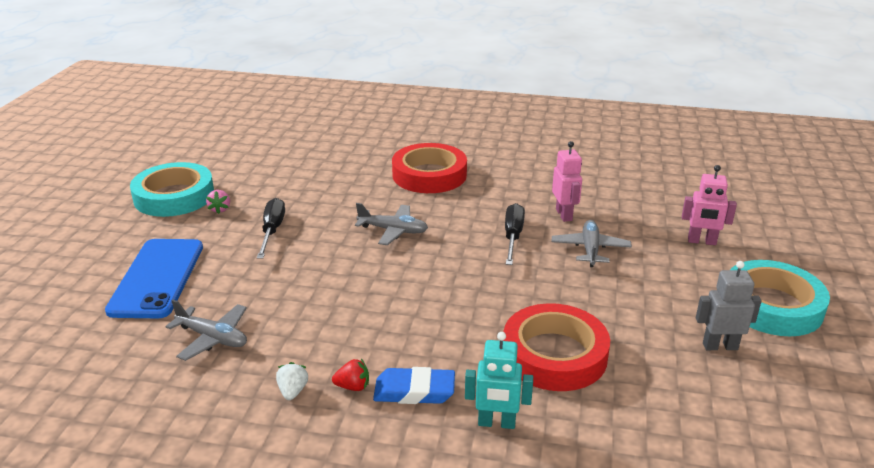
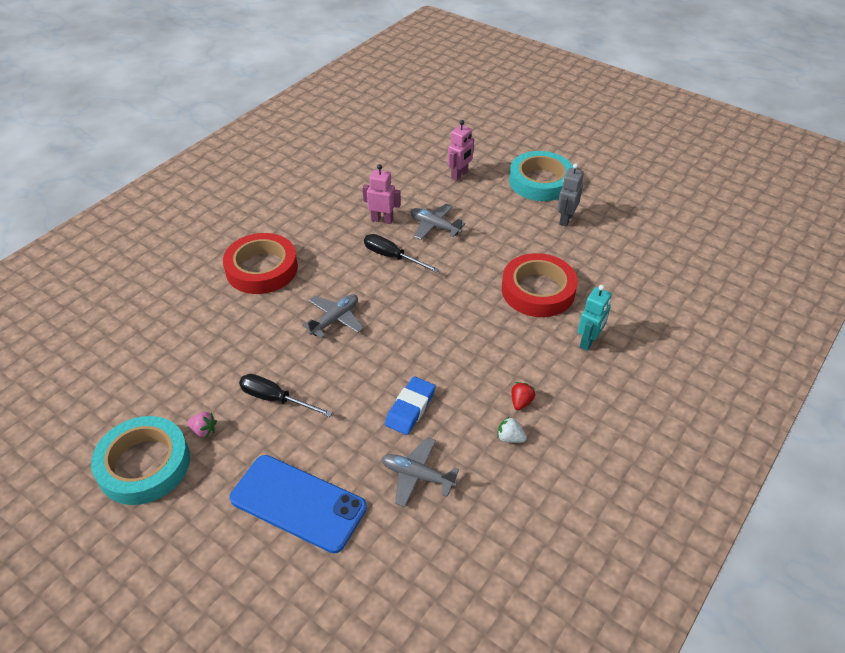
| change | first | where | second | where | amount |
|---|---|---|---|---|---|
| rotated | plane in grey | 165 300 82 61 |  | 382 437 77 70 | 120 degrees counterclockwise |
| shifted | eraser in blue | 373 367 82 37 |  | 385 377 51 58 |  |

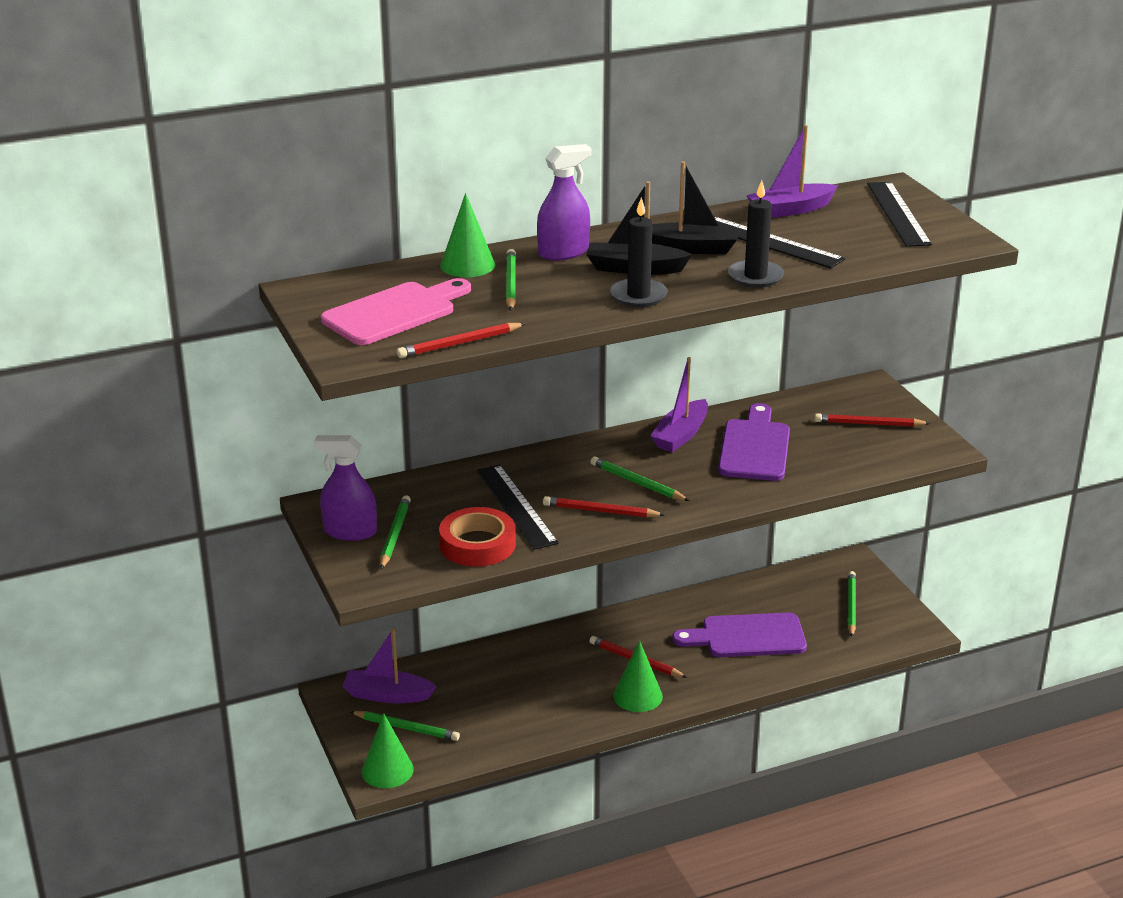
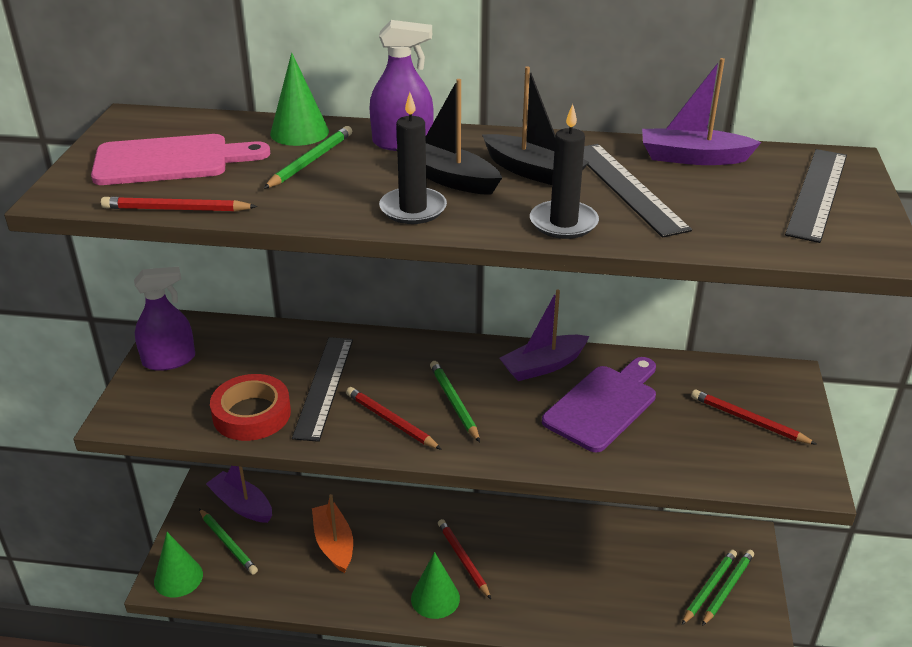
| change | first | where | second | where | amount |
|---|---|---|---|---|---|
| rotated | spray bottle in purple | 314 435 63 106 |  | 134 267 61 104 | 120 degrees clockwise |
| new |  |  | boat in orange | 312 494 41 79 |  |
| shifted | pencil in green | 380 495 31 74 |  | 702 550 52 76 |  |
| gone | cutting board in purple | 672 612 135 45 |  |  |  |

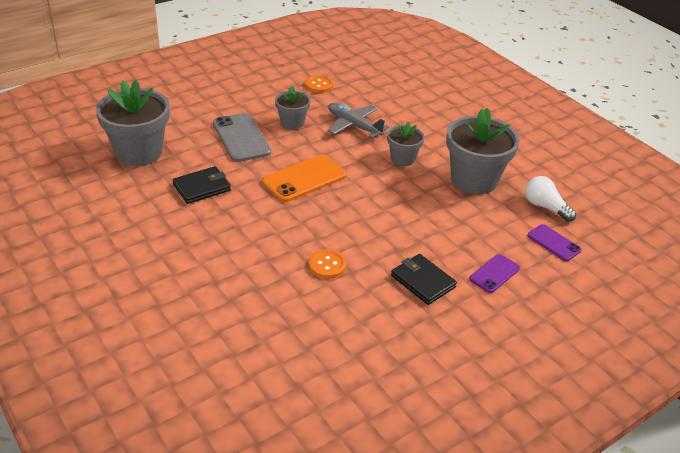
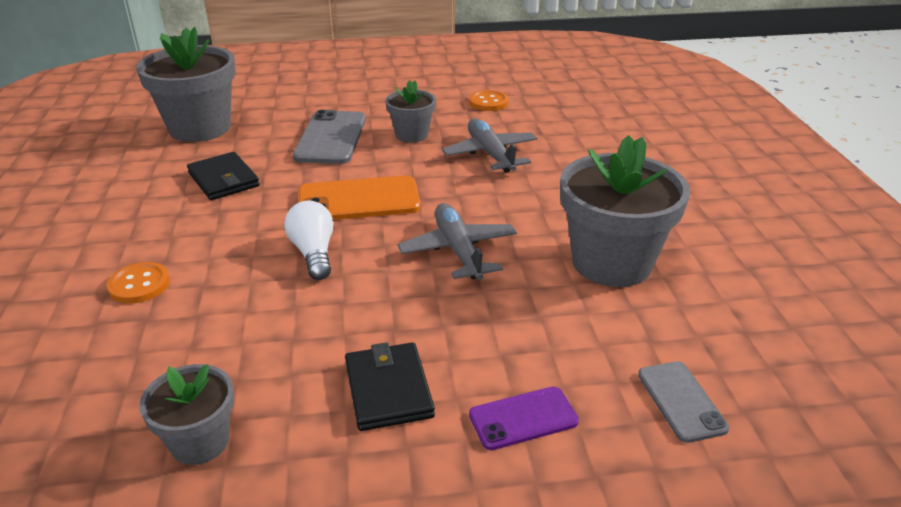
| change | first | where | second | where | amount |
|---|---|---|---|---|---|
| shifted | button in orange | 309 249 37 30 |  | 107 262 63 42 |  |
| shifted | flower pot in grey | 387 122 38 44 |  | 139 364 95 101 |  |
| rotated | wallet in black | 173 166 58 38 |  | 187 152 73 48 | 60 degrees clockwise |
| shifted | light bulb in white | 525 176 51 46 |  | 284 200 50 80 |  |
| new |  |  | plane in grey | 398 203 119 77 |  |
| repainted | phone in purple | 527 224 54 37 | phone in grey | 638 361 91 82 |  |

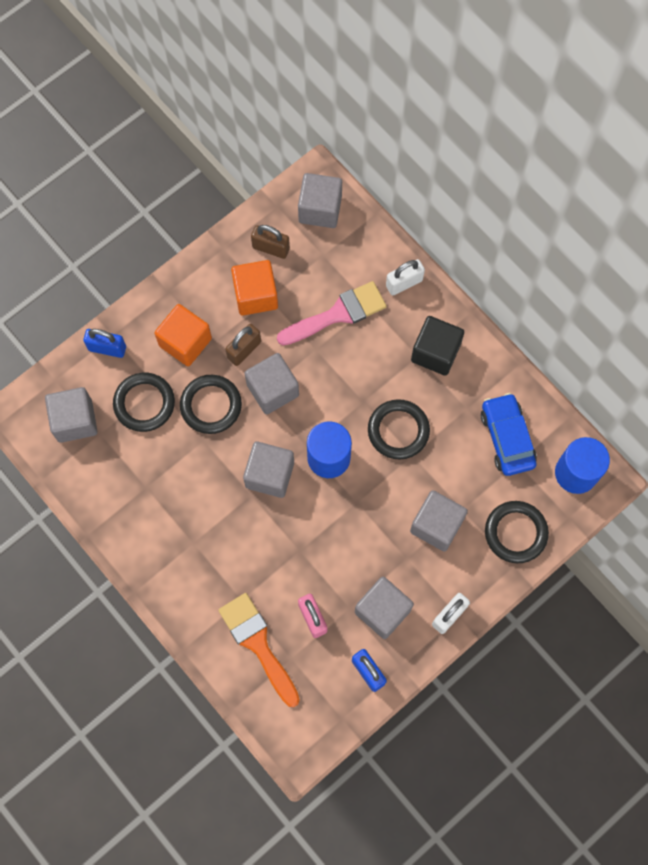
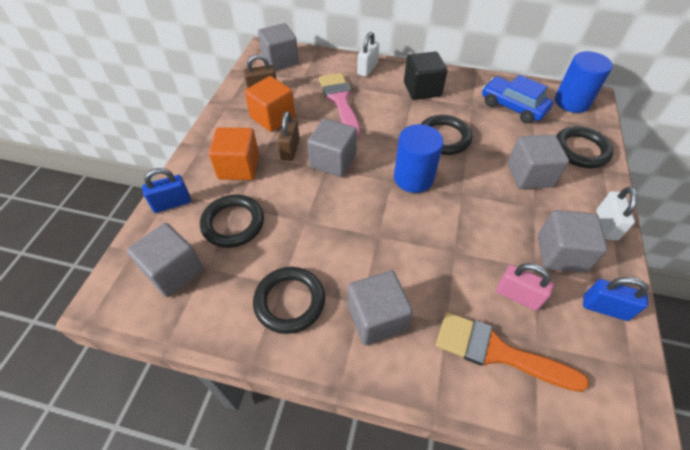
| change | first | where | second | where | amount |
|---|---|---|---|---|---|
| shifted | ring in black | 180 375 62 59 |  | 253 267 72 67 |  |
| rotated | brush in pink | 277 281 110 64 |  | 319 73 41 64 | 45 degrees counterclockwise |
| shifted | cube in grey | 243 441 51 57 |  | 348 271 65 74 |  |

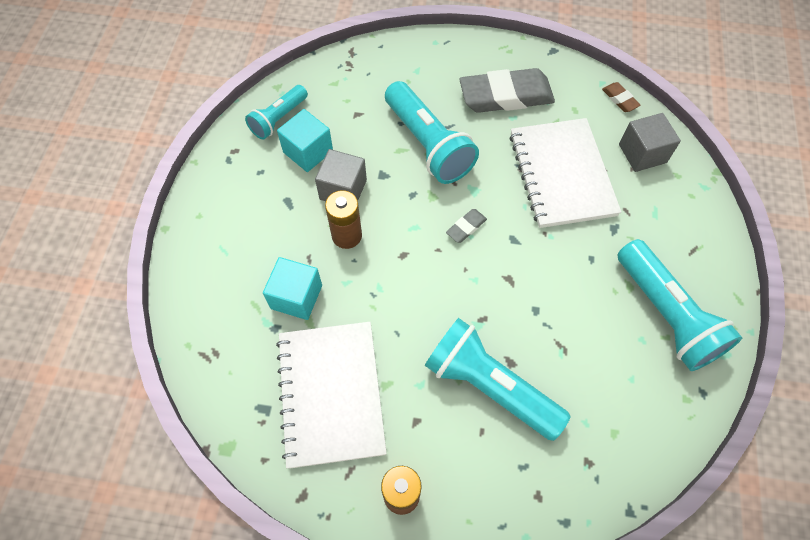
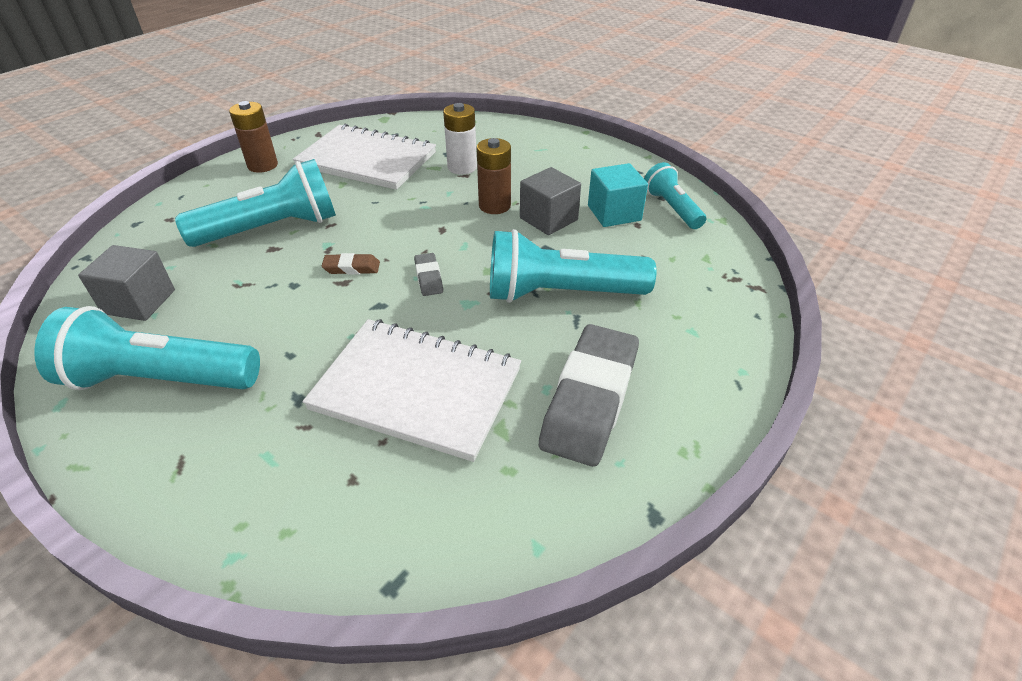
| change | first | where | second | where | amount |
|---|---|---|---|---|---|
| shifted | cube in grey | 619 113 62 59 |  | 78 245 97 76 |  |
| shifted | eraser in brown | 602 82 39 30 |  | 322 253 58 22 |  |
| swapped | cube in turquoise | 263 257 59 63 | battery in white | 443 103 34 72 |  |

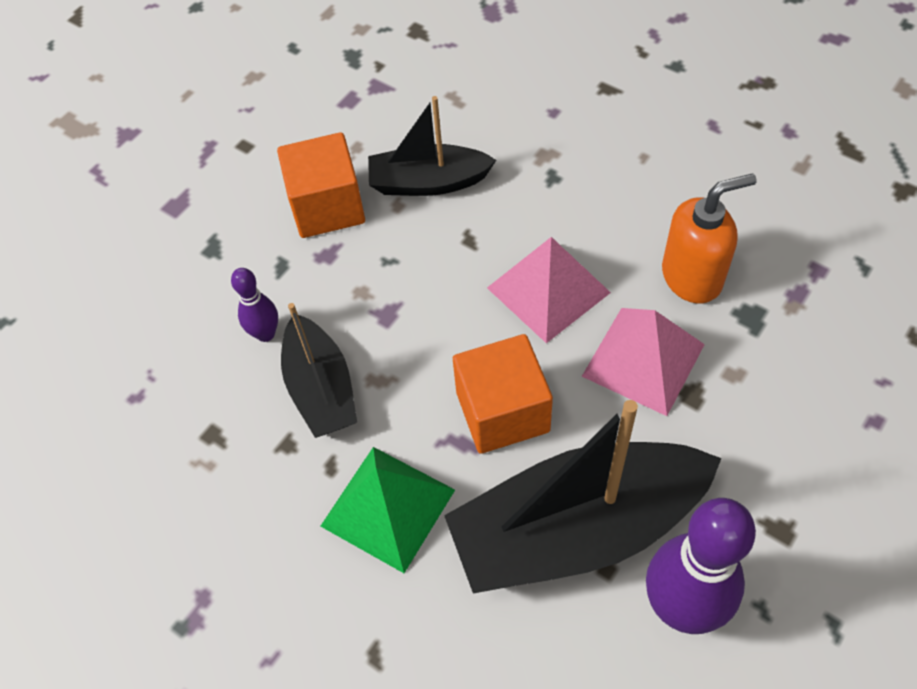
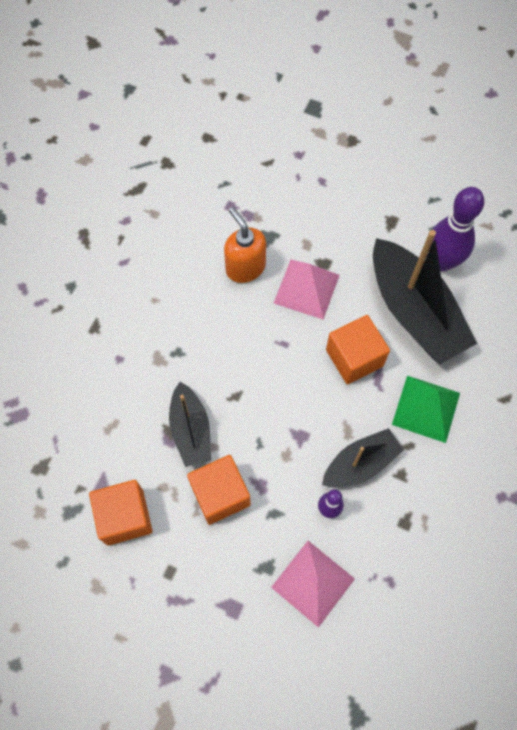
| change | first | where | second | where | amount |
|---|---|---|---|---|---|
| new |  |  | cube in orange | 89 480 63 66 |  |
| shifted | pyramid in pink | 487 237 124 106 |  | 271 541 84 86 |  |

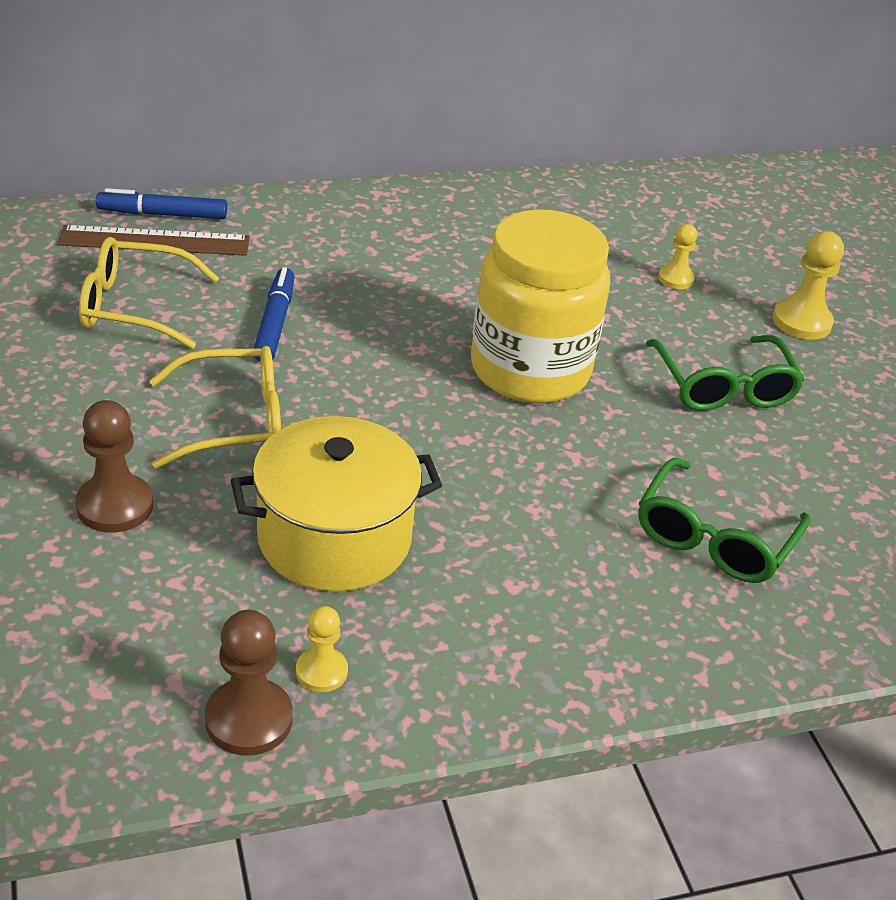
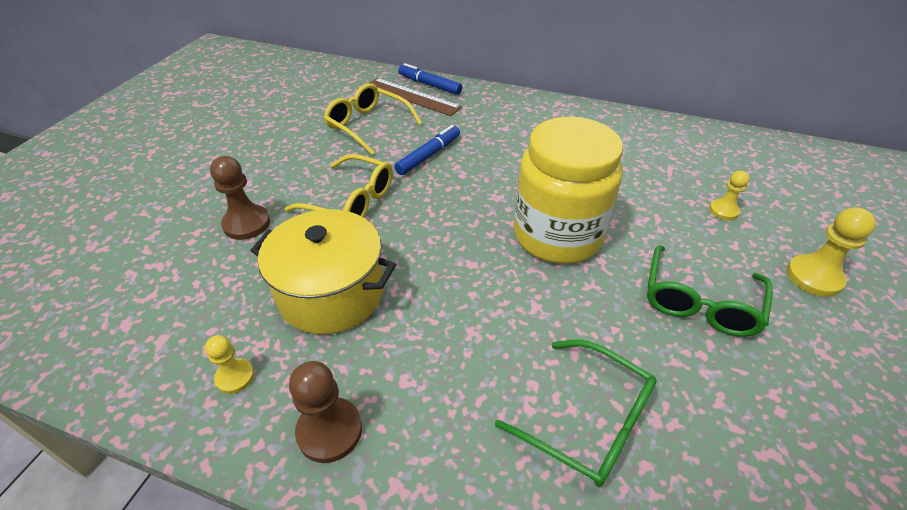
| change | first | where | second | where | amount |
|---|---|---|---|---|---|
| shifted | pawn in brown | 205 610 88 146 |  | 289 361 73 102 |  |
| rotated | glasses in green | 638 458 173 125 |  | 495 340 162 147 | 120 degrees counterclockwise |

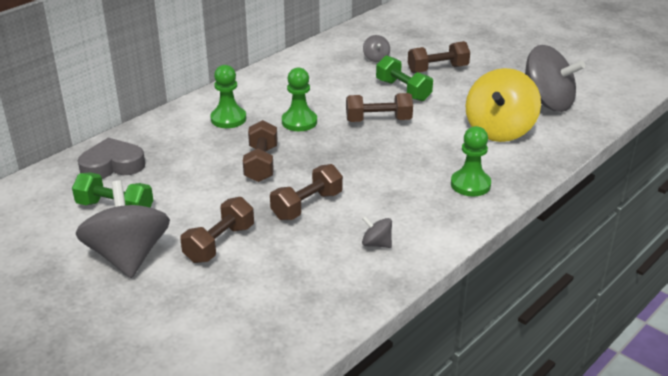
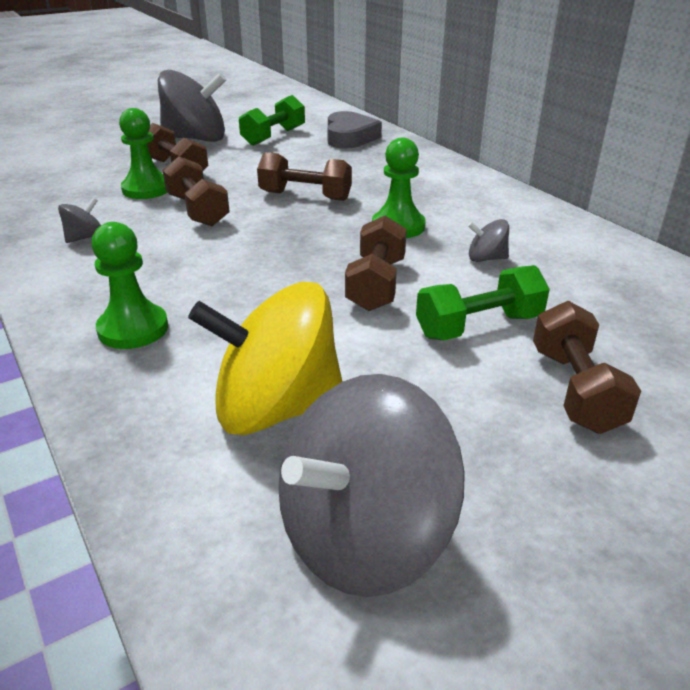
| change | first | where | second | where | amount |
|---|---|---|---|---|---|
| shifted | pawn in green | 210 65 36 63 |  | 119 108 49 91 |  |
| rotated | spinning top in yellow | 466 68 75 74 |  | 188 282 155 153 | 45 degrees counterclockwise |
| shifted | spinning top in grey | 363 35 27 27 |  | 468 219 41 43 |  |

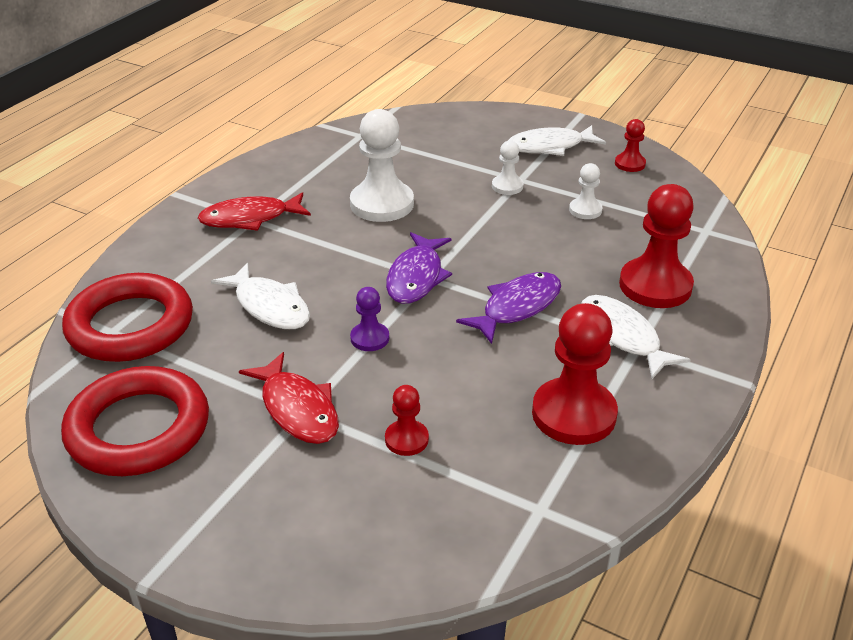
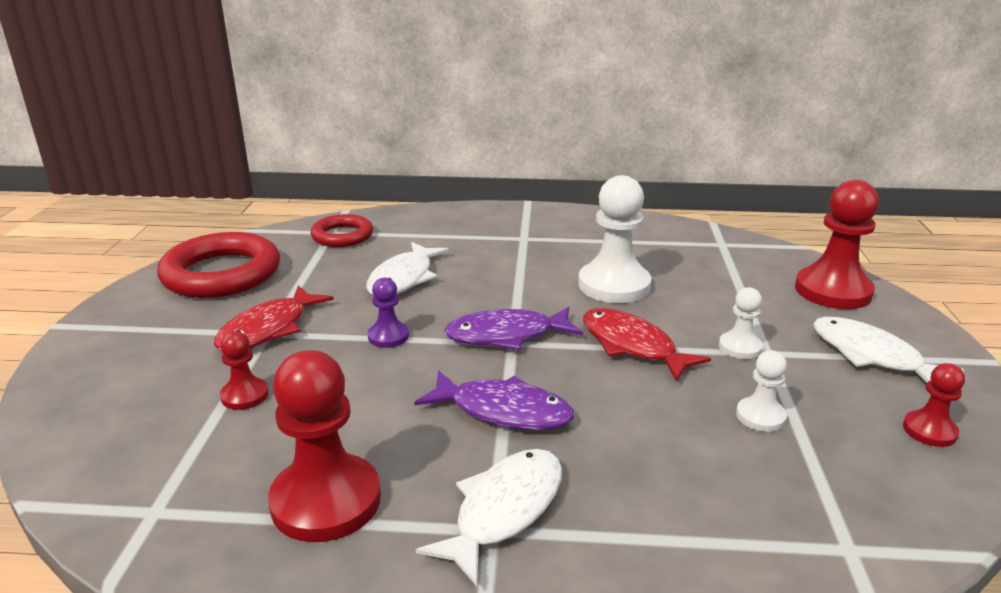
| change | first | where | second | where | amount |
|---|---|---|---|---|---|
| scaled | ring in red | 62 273 131 89 |  | 310 214 63 33 | x0.58 |
| shifted | fish in red | 197 192 114 39 |  | 583 308 128 73 |  |
| shifted | pawn in red | 619 184 75 124 |  | 795 180 84 129 |  |

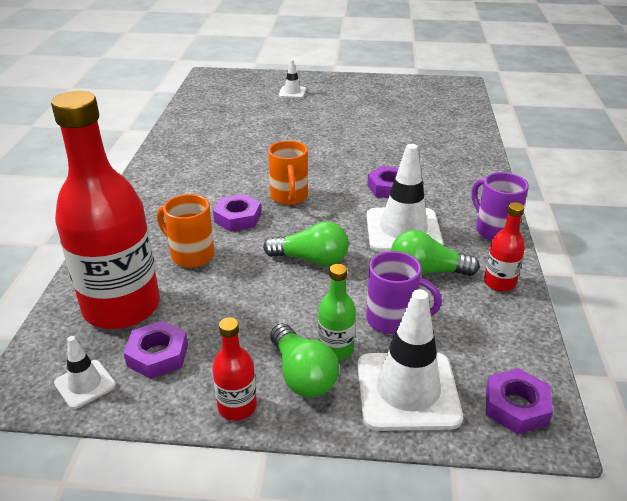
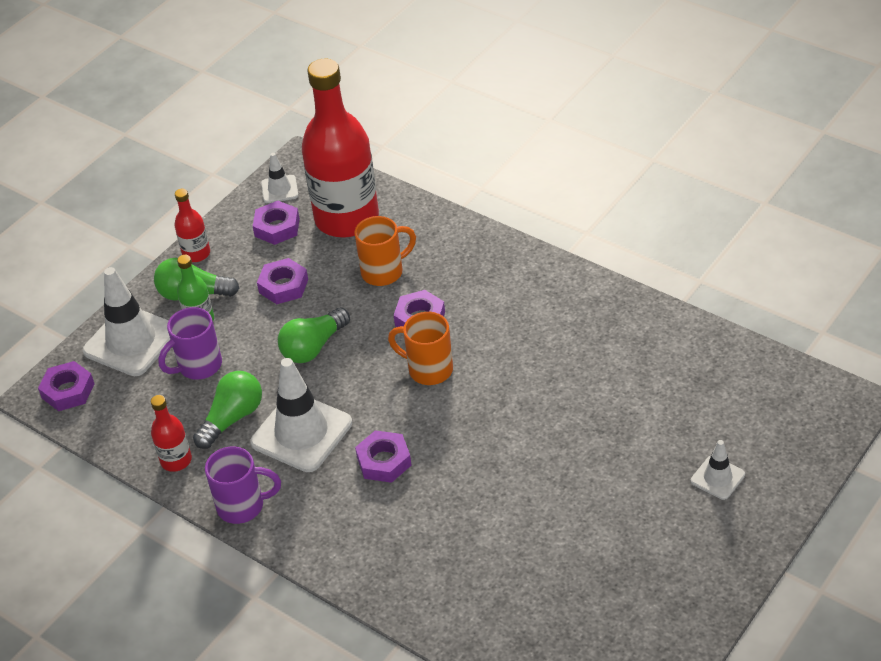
| change | first | where | second | where | amount |
|---|---|---|---|---|---|
| new |  |  | nut in purple | 257 258 51 46 |  |

